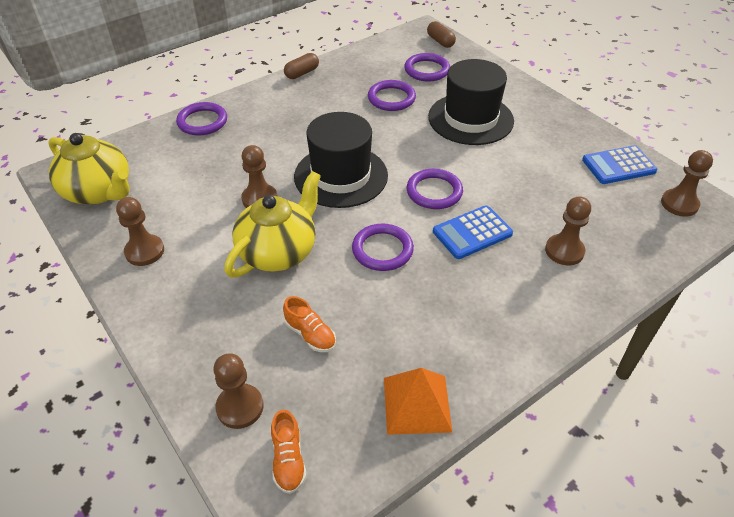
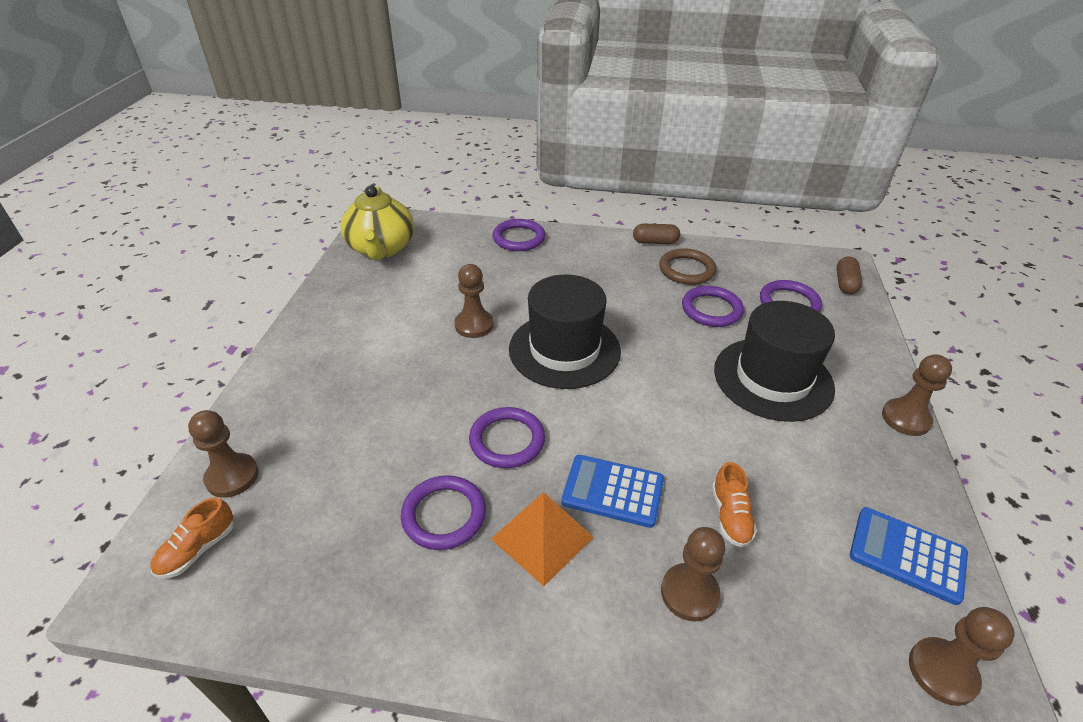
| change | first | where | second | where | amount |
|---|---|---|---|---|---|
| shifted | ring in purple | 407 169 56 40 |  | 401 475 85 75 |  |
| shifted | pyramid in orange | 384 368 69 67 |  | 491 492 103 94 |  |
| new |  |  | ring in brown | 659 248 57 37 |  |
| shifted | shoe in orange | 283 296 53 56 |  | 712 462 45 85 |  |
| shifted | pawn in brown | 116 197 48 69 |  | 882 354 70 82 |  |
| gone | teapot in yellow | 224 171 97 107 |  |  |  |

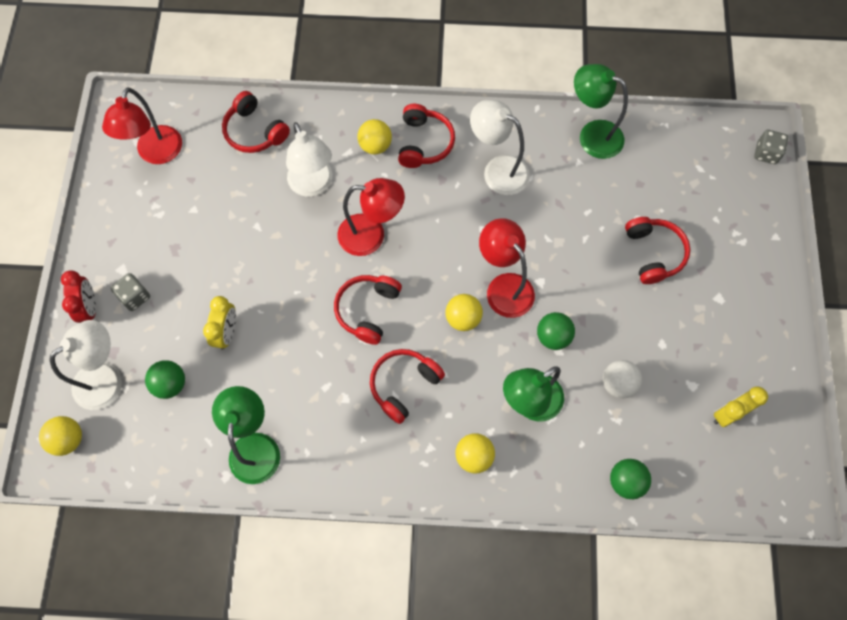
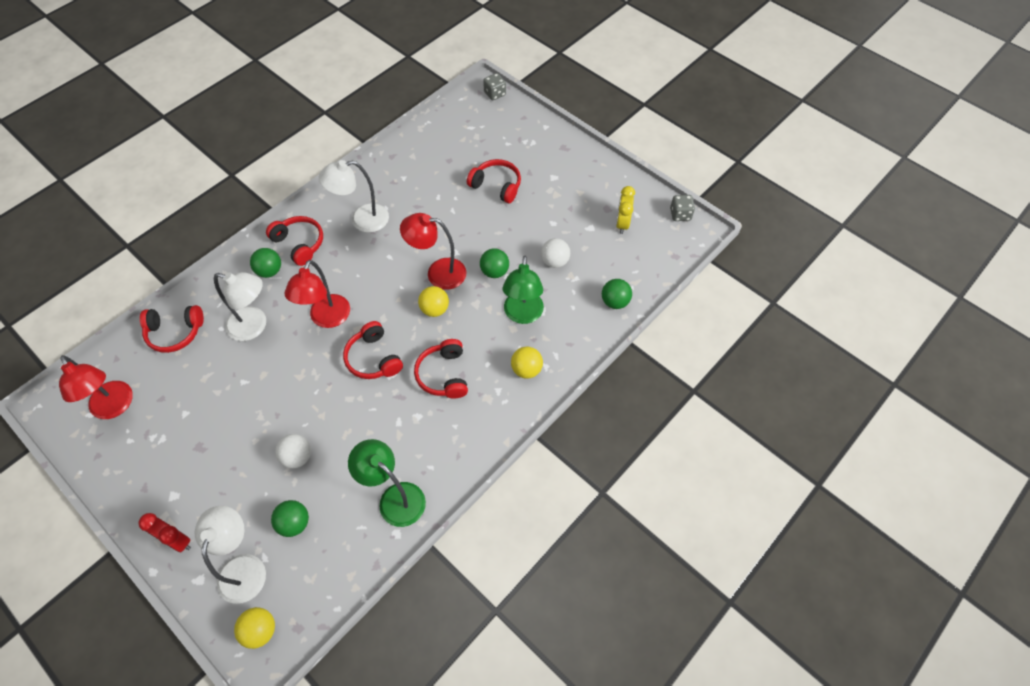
| change | first | where | second | where | amount |
|---|---|---|---|---|---|
| repainted | ball in yellow | 357 119 35 35 | ball in green | 250 248 31 30 |  |
| swapped | clock in yellow | 203 296 33 54 | ball in white | 275 434 36 35 |  |
| rotated | lamp in red | 337 178 68 78 |  | 284 260 66 68 | 150 degrees clockwise |
| shifted | dice in grey | 111 273 39 38 |  | 670 195 25 26 |  |
| gone | lamp in green | 574 64 54 95 |  |  |  |

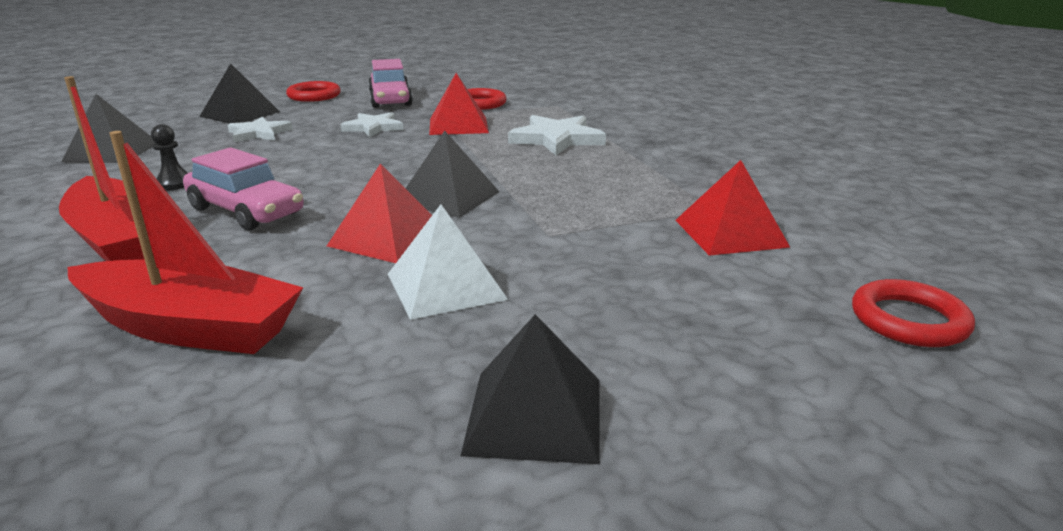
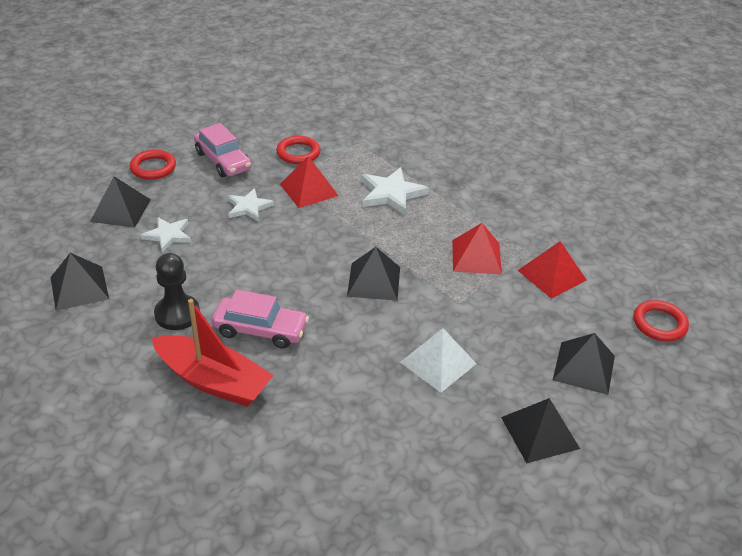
| change | first | where | second | where | amount |
|---|---|---|---|---|---|
| scaled | pawn in black | 151 124 36 66 |  | 154 253 46 77 | x1.73 |
| shifted | pyramid in red | 327 163 105 100 |  | 452 223 50 52 |  |
| new |  |  | pyramid in black | 553 333 62 62 |  |
| gone | boat in red | 67 131 236 223 |  |  |  |

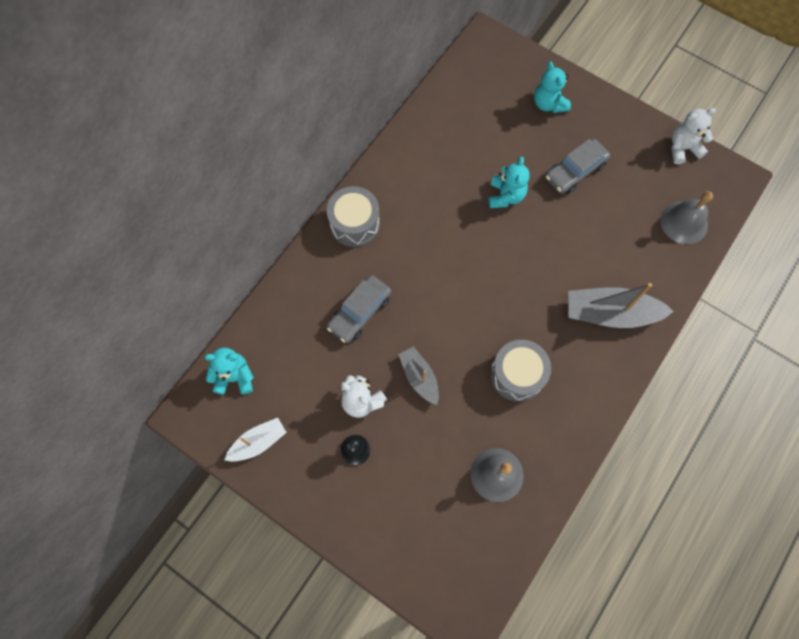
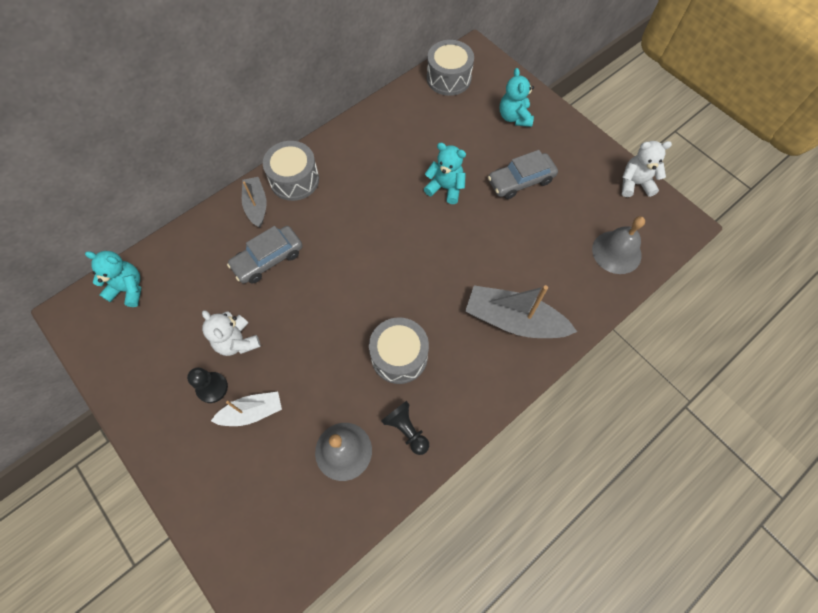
| change | first | where | second | where | amount |
|---|---|---|---|---|---|
| shifted | boat in white | 225 418 62 44 |  | 211 392 71 34 |  |
| shifted | boat in grey | 398 346 41 59 |  | 242 177 25 50 |  |
| new |  |  | pawn in black | 381 401 48 54 |  |
| rotated | teddy bear in turquoise | 488 157 42 51 |  | 424 143 42 61 | 90 degrees counterclockwise |
| new |  |  | drum in grey | 427 40 47 56 |  |

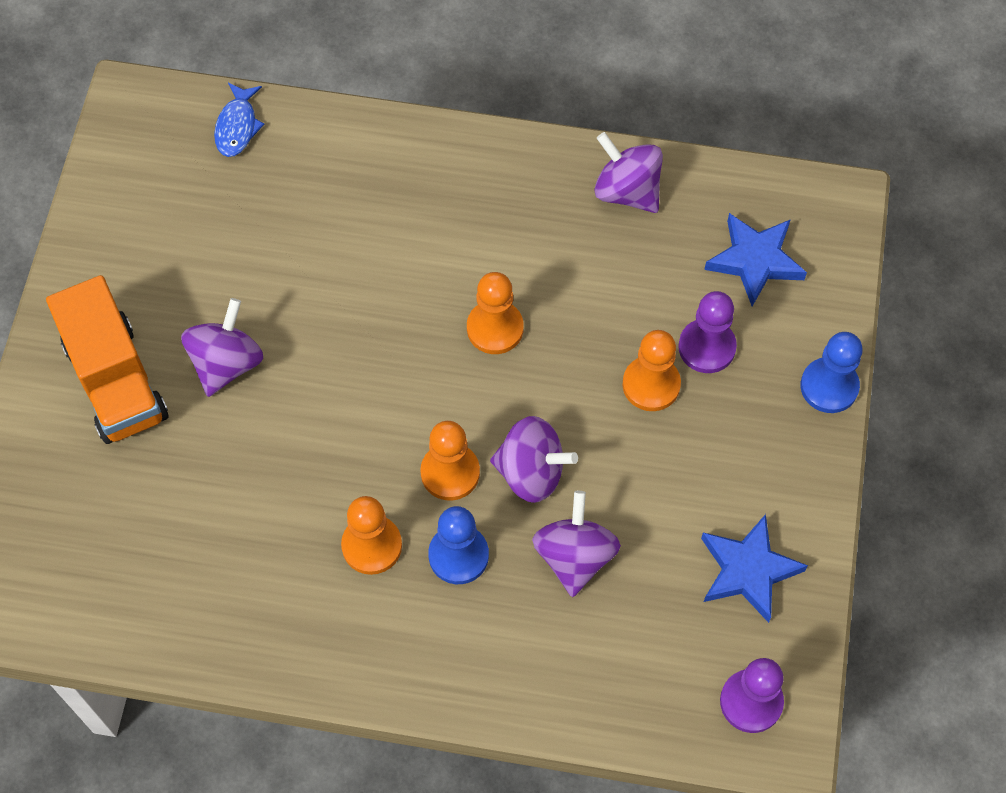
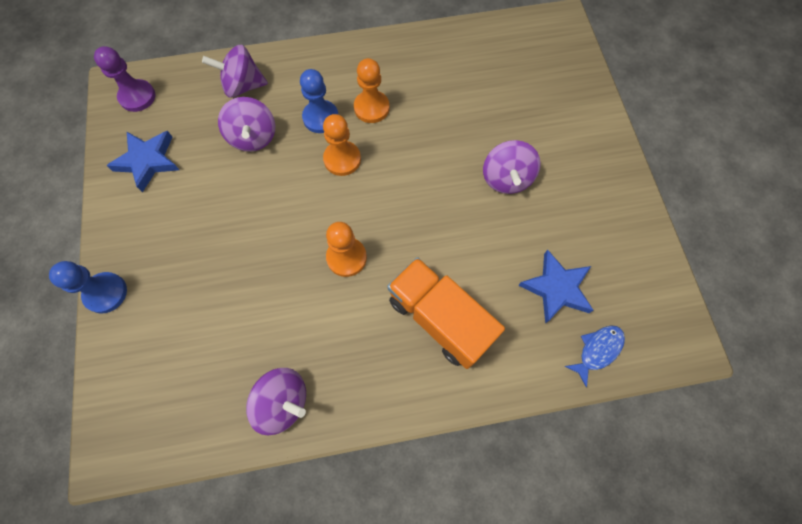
| change | first | where | second | where | amount |
|---|---|---|---|---|---|
| shifted | spinning top in purple | 490 416 88 87 |  | 202 45 66 53 |  |
| shifted | truck in orange | 46 275 122 169 |  | 387 257 118 112 |  |
| shifted | star in blue | 704 213 103 93 |  | 518 250 76 73 |  |
| rotated | fish in blue | 214 83 50 74 |  | 565 325 60 62 | 60 degrees clockwise |
| gone | pawn in orange | 623 330 58 81 |  |  |  |
| gone | pawn in purple | 678 291 59 82 |  |  |  |

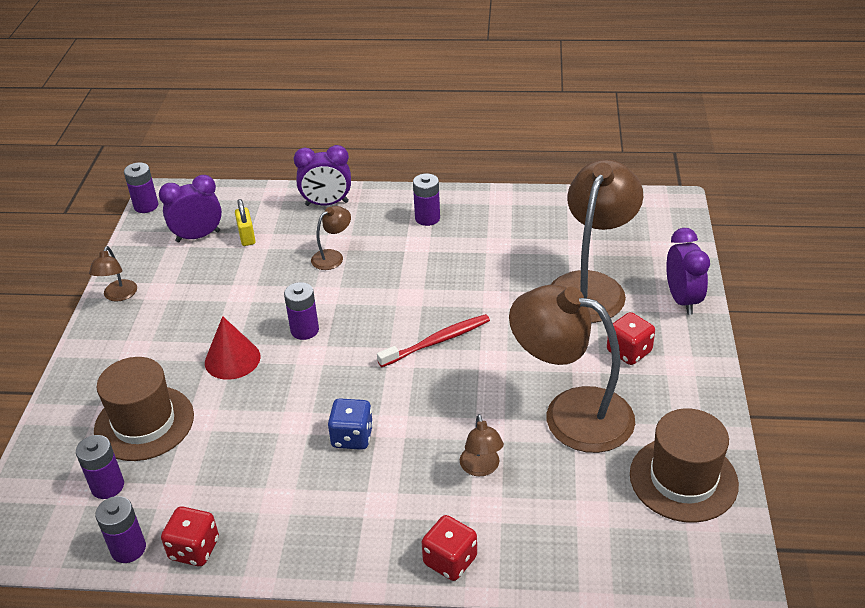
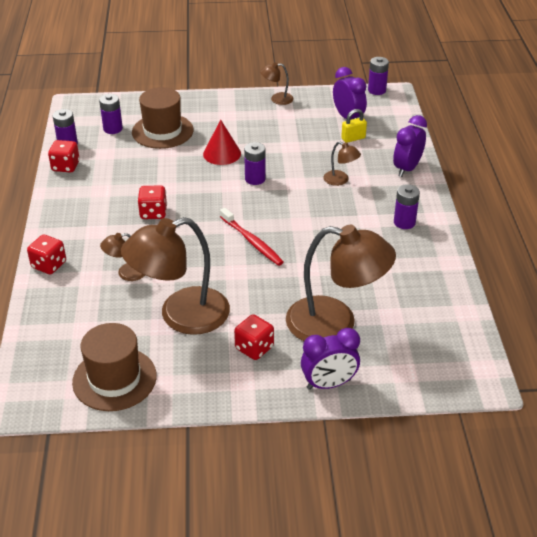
| change | first | where | second | where | amount |
|---|---|---|---|---|---|
| rotated | lamp in brown | 509 285 126 168 |  | 121 217 109 118 | 135 degrees counterclockwise |
| repainted | dice in blue | 328 398 45 52 | dice in red | 138 186 29 33 |  |
| rotated | clock in purple | 294 145 57 61 |  | 393 115 34 62 | 45 degrees clockwise |

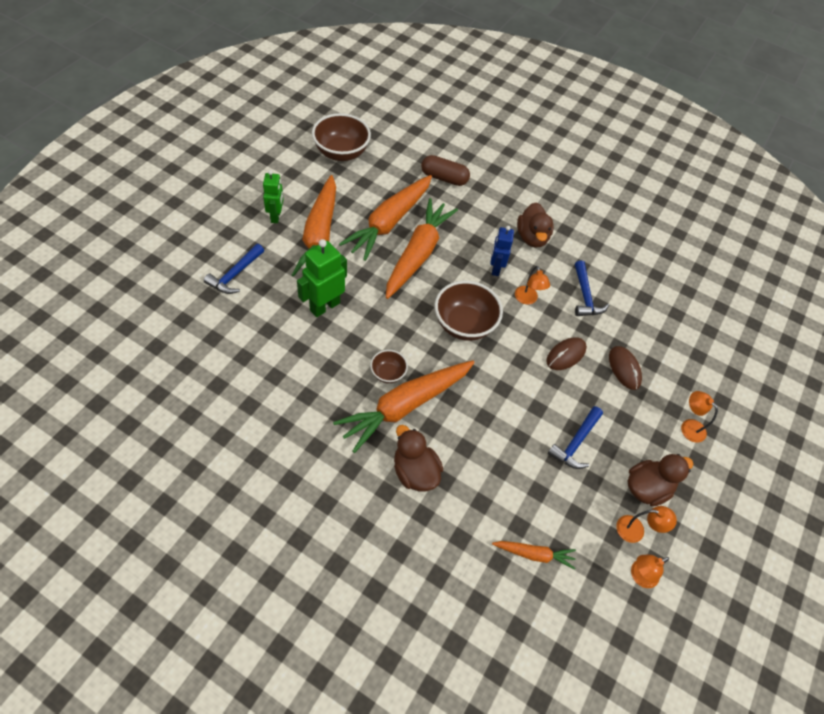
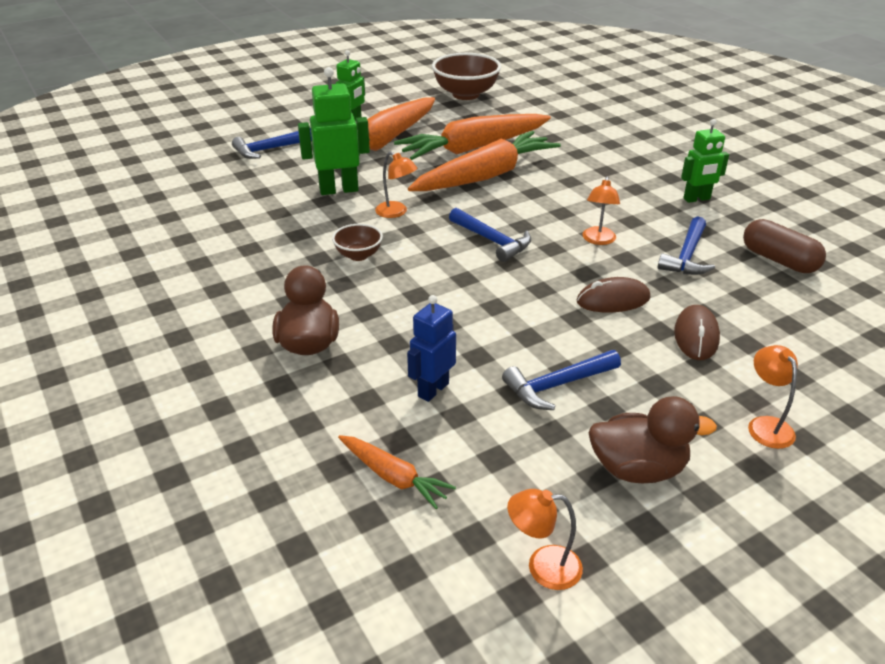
| change | first | where | second | where | amount |
|---|---|---|---|---|---|
| shifted | lamp in orange | 616 506 61 37 |  | 375 152 43 66 |  |
| shifted | robot in blue | 490 226 24 50 |  | 407 295 49 107 |  |
| swapped | bowl in brown | 434 281 69 60 | hammer in blue | 449 208 82 54 |  |
| new |  |  | robot in green | 681 119 48 84 |  |
| shifted | capsule in brown | 421 155 49 31 |  | 743 219 83 54 |  |
| gone | carrot in orange | 333 360 142 93 |  |  |  |
| gone | duck in brown | 517 203 37 44 |  |  |  |

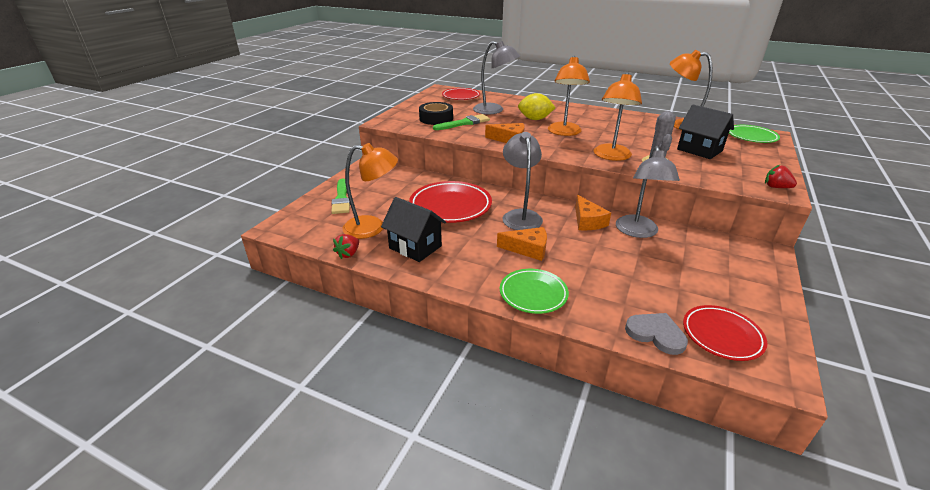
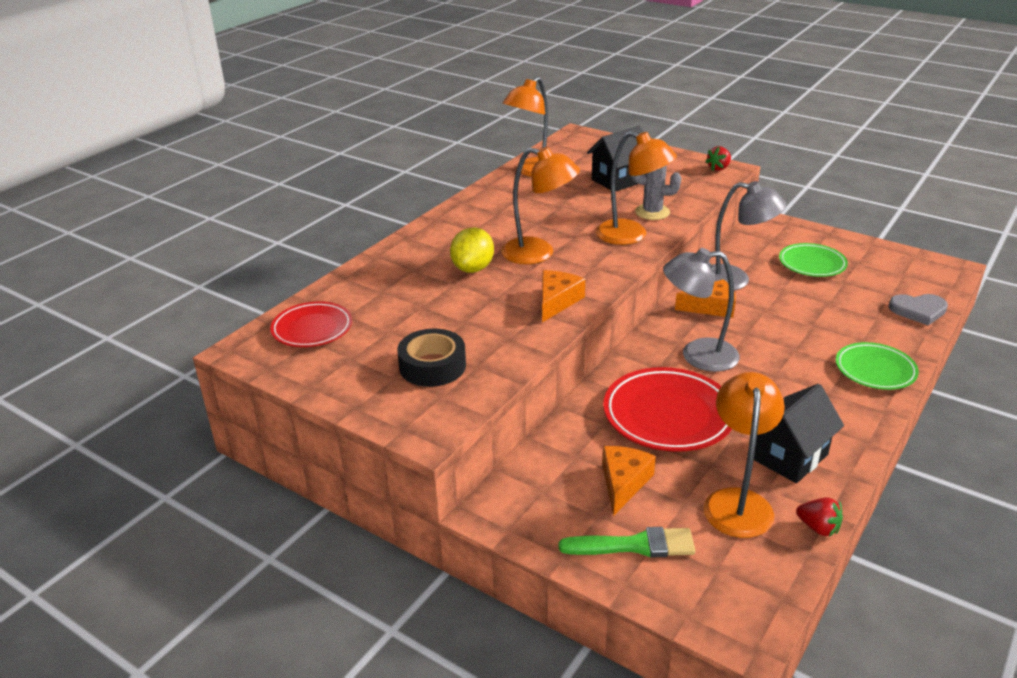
| change | first | where | second | where | amount |
|---|---|---|---|---|---|
| shifted | cheese in orange | 497 227 50 34 |  | 602 446 54 70 |  |
| shifted | plate in green | 729 125 51 18 |  | 779 243 69 34 |  |
| rotated | heart in grey | 625 313 63 42 |  | 889 294 59 32 | 135 degrees counterclockwise |
| gone | brush in green | 433 114 57 16 |  |  |  |
| gone | lamp in grey | 473 41 47 73 |  |  |  |
| gone | plate in red | 683 305 84 56 |  |  |  |

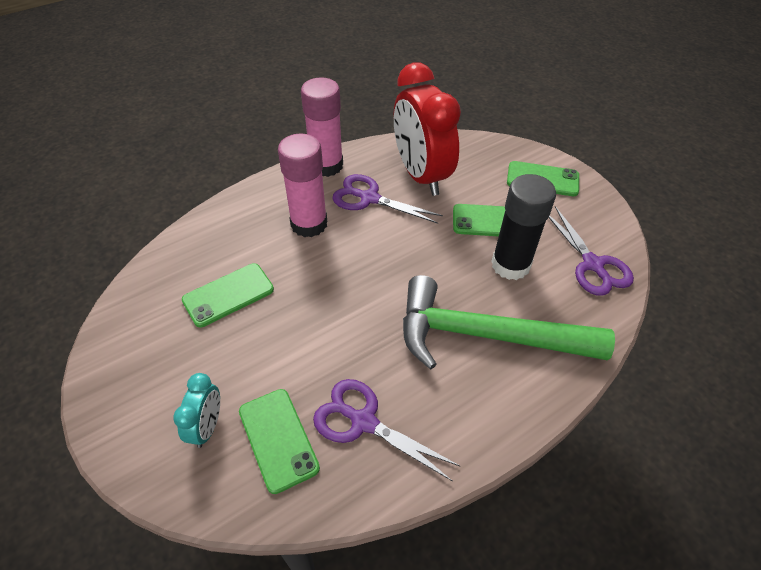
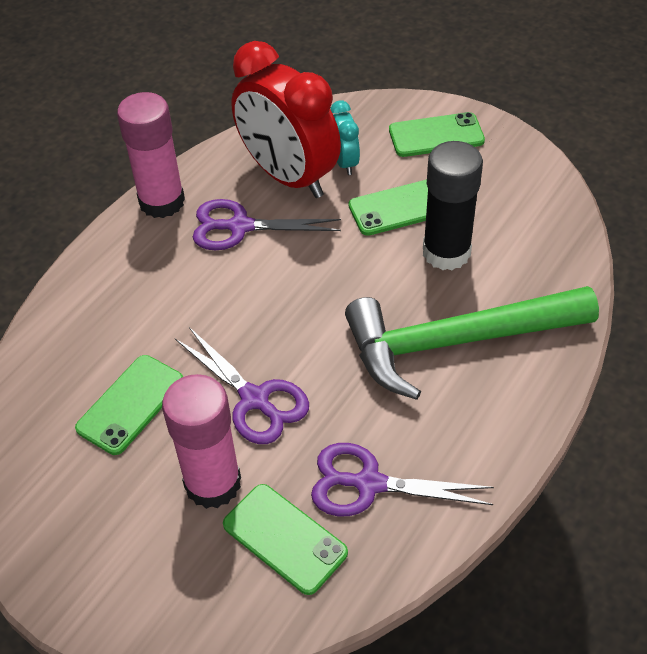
| change | first | where | second | where | amount |
|---|---|---|---|---|---|
| shifted | glue stick in pink | 278 133 49 104 |  | 162 374 79 135 |  |
| shifted | scissors in purple | 548 206 86 90 |  | 175 327 134 117 |  |
| shifted | clock in turquoise | 173 373 47 75 |  | 330 100 30 75 |  |

